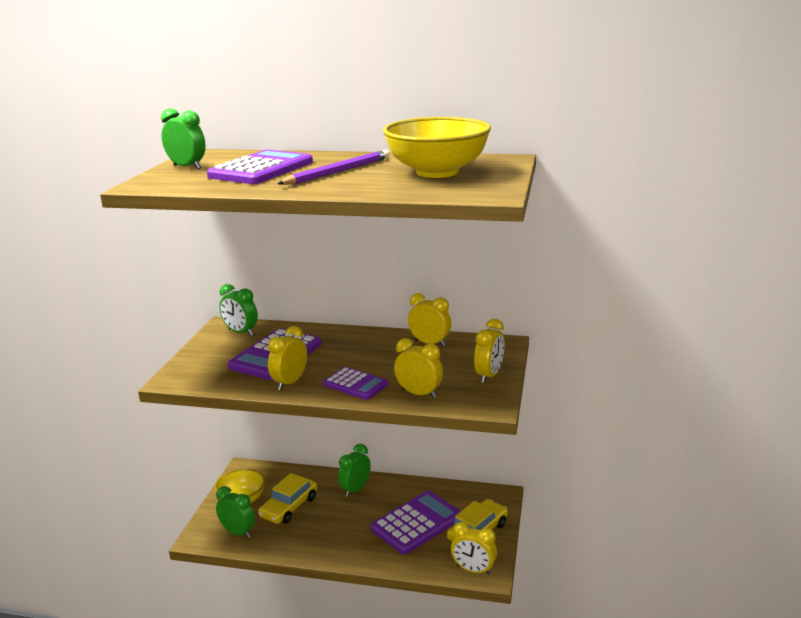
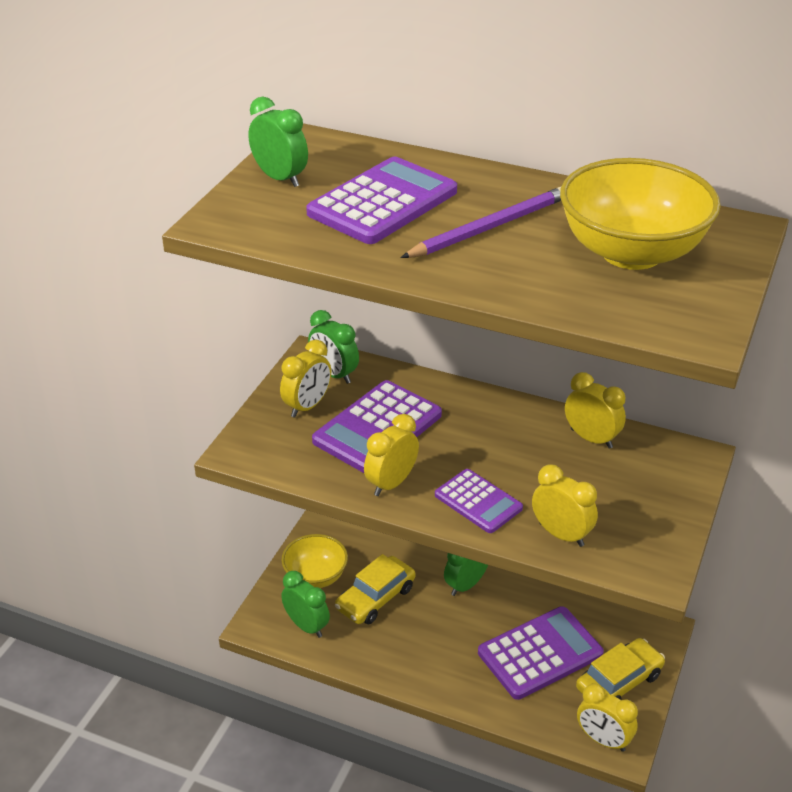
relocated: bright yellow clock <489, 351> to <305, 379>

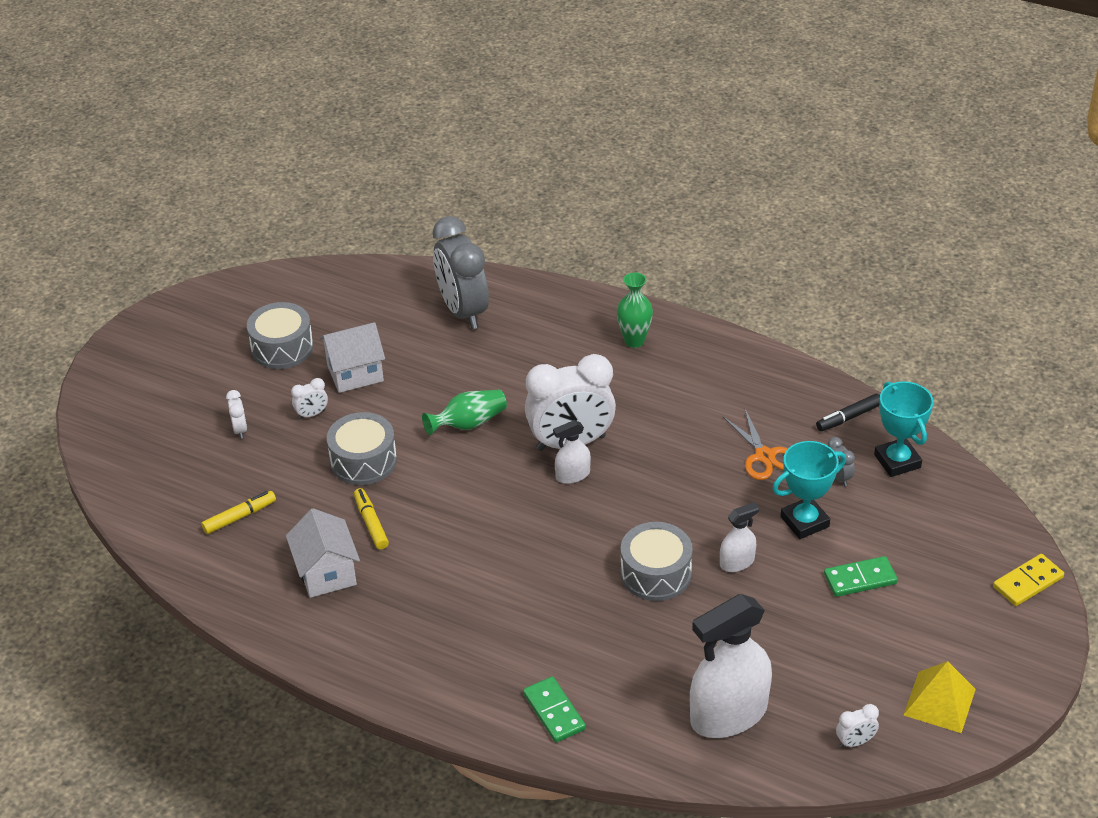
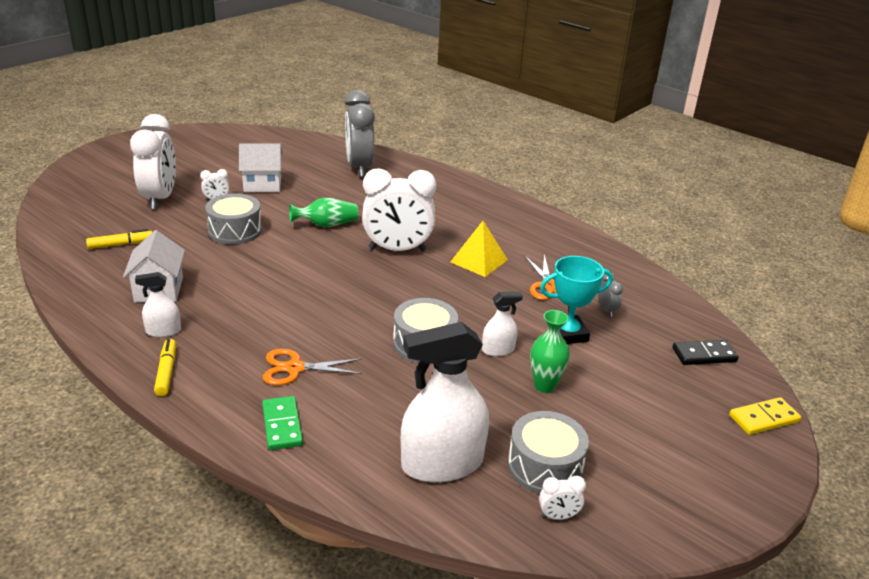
missing: black marker <848, 412>; leaf-green domino piece <861, 576>; aqua award cup <903, 429>
appeared: orange-coloured scissors <312, 367>; black domino piece <705, 352>
relocated: snow-white sprayer <572, 452> to <158, 304>; bright yellow marker <371, 518> to <165, 367>; bright yellow pyramid shape <940, 697> to <479, 249>; grey snare drum <280, 335> to <548, 452>; leaf-green flower vase <635, 310> to <550, 351>
size: snow-white clock <236, 414> = <153, 161> x2.45

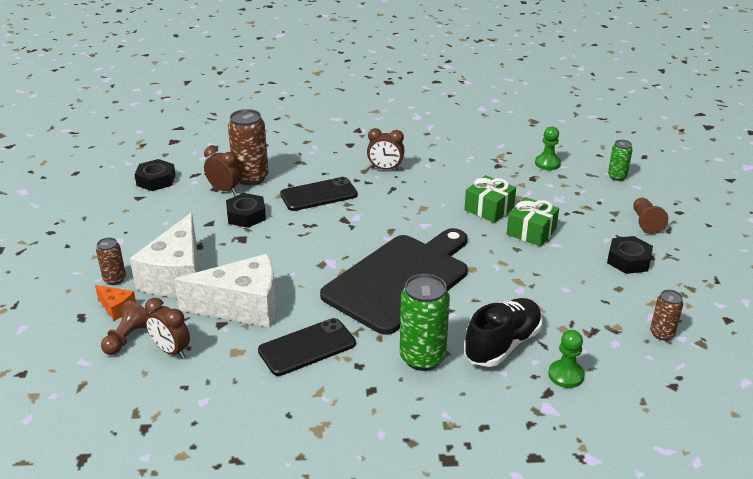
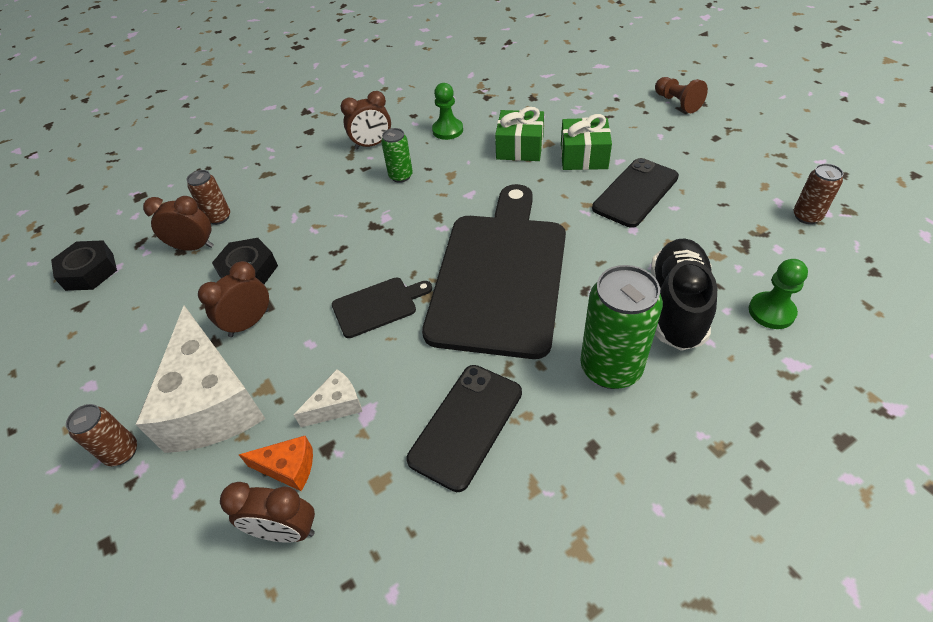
missing: russet chess pawn <125, 328>; black hexagon nut <630, 255>
appeared: russet clock <233, 299>; black cutting board <382, 308>
relocated: orange-coloured cheese <115, 303> to <276, 463>; leaf-green soda can <620, 160> to <397, 155>; leaf-green chess pawn <548, 148> to <447, 111>; black mobile phone <319, 194> to <635, 193>
size: russet soda can <248, 147> = <208, 197> x0.55; snow-white cheese <225, 290> = <328, 398> x0.44

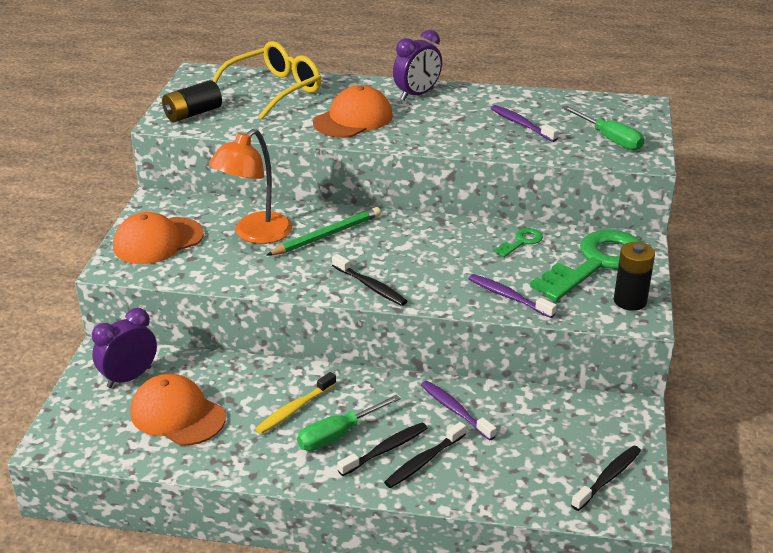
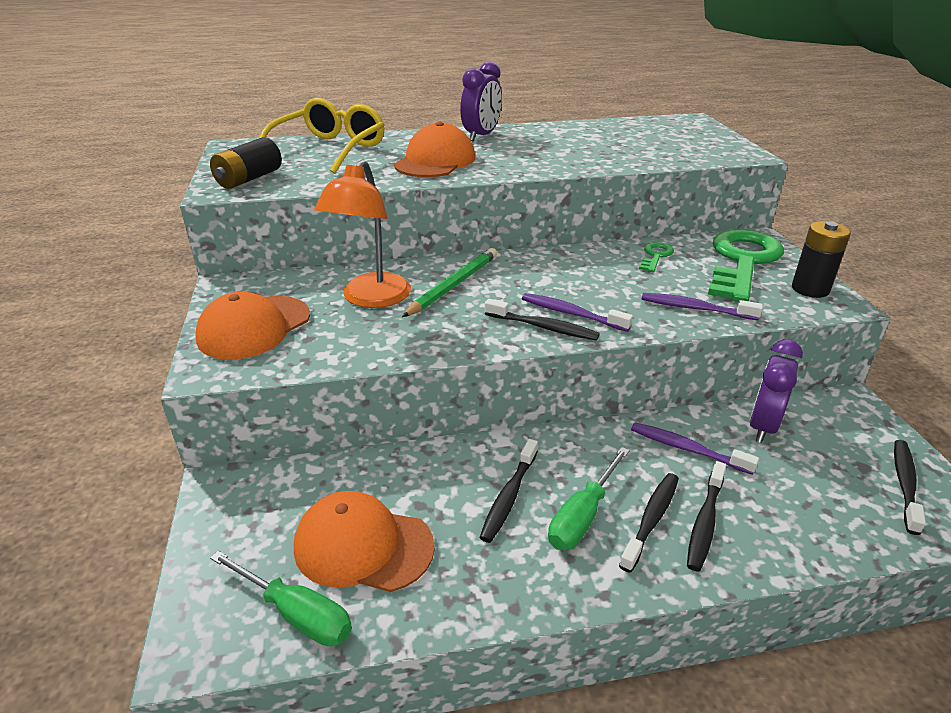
relocated: leaf-green flat screwdriver <603, 128> to <281, 598>; violet toothbrush <525, 123> to <577, 312>; violet clock <124, 348> to <776, 391>
colour: bright yellow toothbrush <296, 403> to black toothbrush <508, 491>

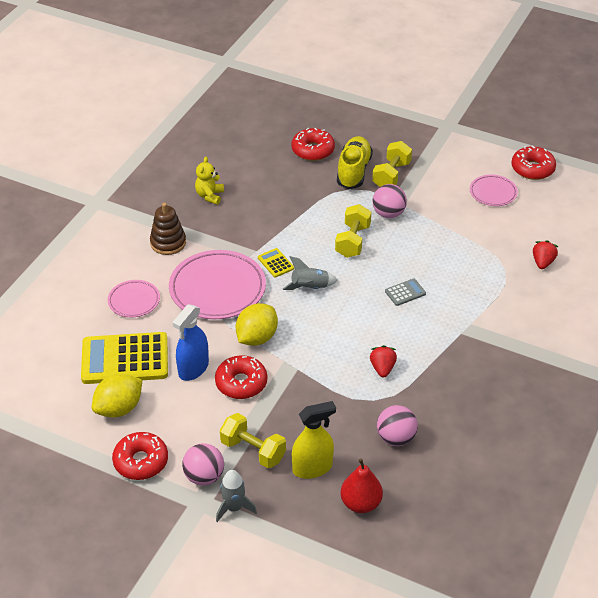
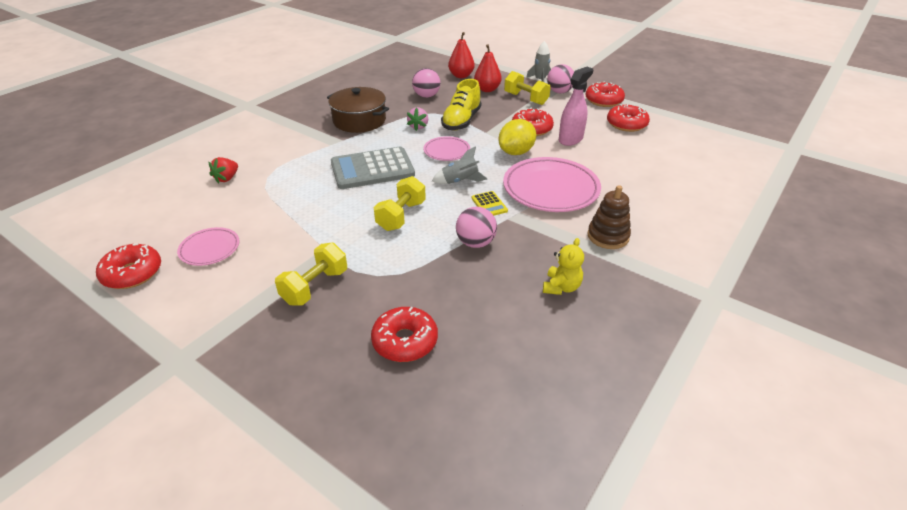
missing: bright yellow adding machine <124, 358>
appeared: russet pot <358, 110>
relocated: pink dinner plate <134, 298> to <446, 148>; bright yellow shoe <355, 162> to <461, 104>; pink play ball <389, 201> to <476, 227>
exchanged: bright yellow sprayer <314, 440> to red pear <488, 68>; bright yellow lemon <117, 396> to red donut <628, 118>
colour: red berry <383, 361> to pink berry <417, 119>; royal blue sprayer <191, 342> to pink sprayer <576, 106>
size: grey adding machine <405, 292> = <373, 168> x2.30

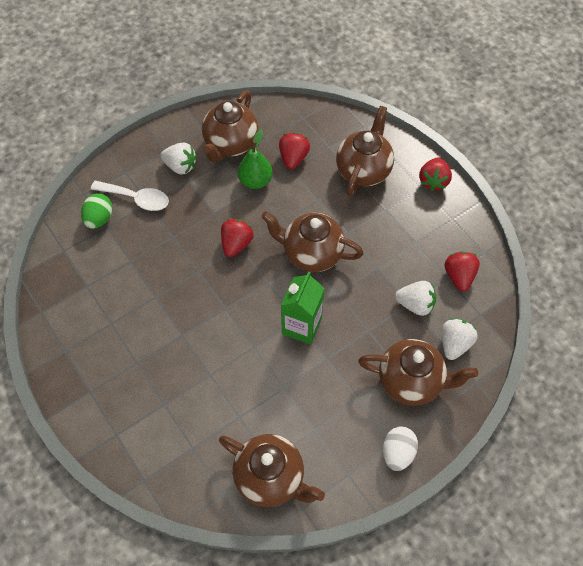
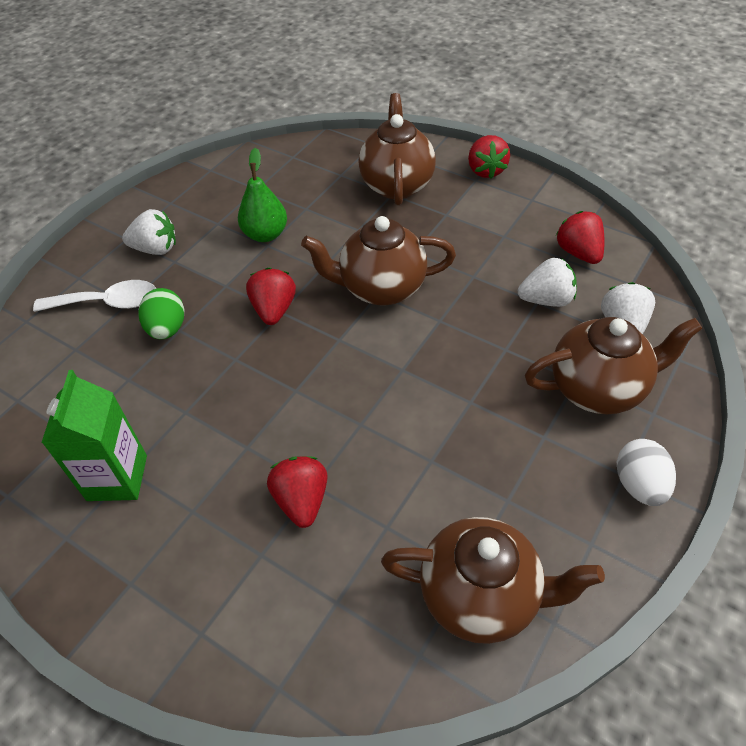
missing: russet tea pot <230, 126>
relocated: leaf-green carton <303, 308> to <94, 435>; leaf-green toy egg <97, 211> to <161, 313>; red berry <294, 151> to <297, 492>

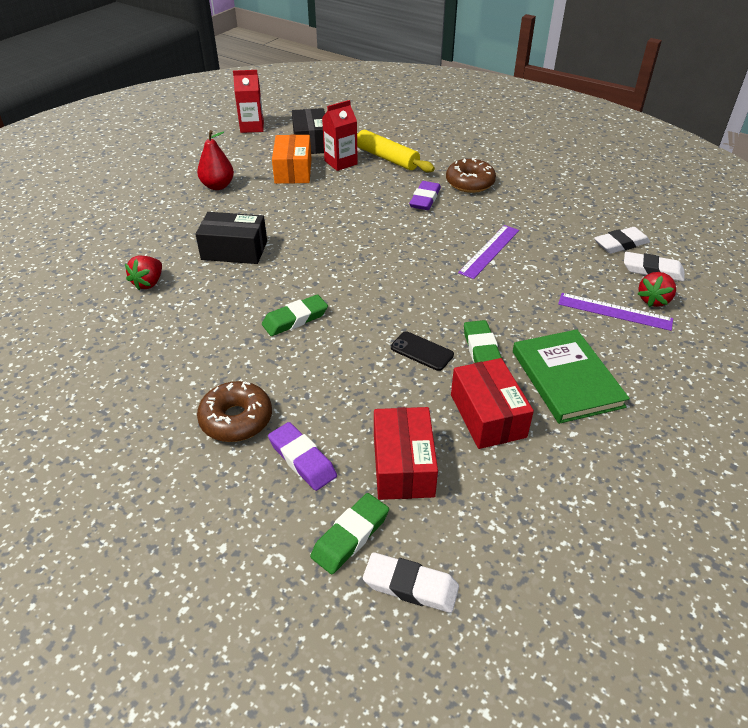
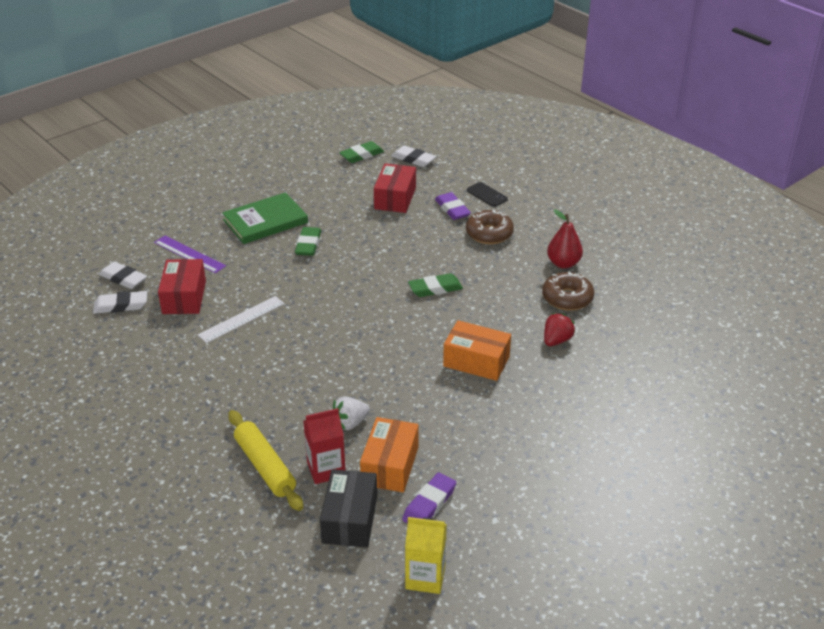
missing: red berry <657, 289>
appeared: snow-white berry <351, 413>
relocated: red package <492, 403> to <182, 286>; leaf-green gum eraser <349, 533> to <361, 152>; violet gum eraser <425, 195> to <429, 497>; black mobile phone <422, 351> to <487, 194>; russet donut <471, 175> to <568, 291>; red pear <215, 160> to <565, 239>
colour: violet measuring stick <488, 252> to snow-white measuring stick <241, 319>; red carton <248, 101> to bright yellow carton <426, 555>; black package <231, 238> to orange-coloured package <477, 350>
spun: leaf-green hardcover <571, 376> = <265, 218> 60 degrees clockwise

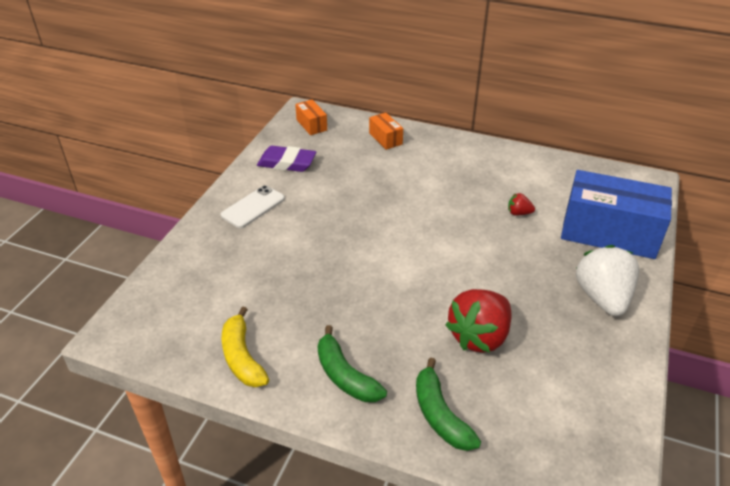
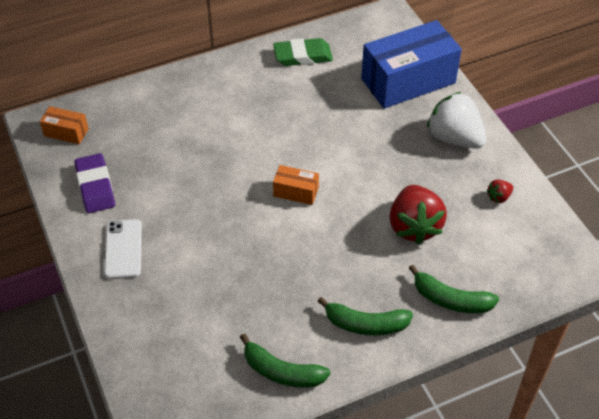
appeared: leaf-green gum eraser <303, 52>
relocated: orange-coloured package <386, 131> to <296, 185>; red berry <521, 204> to <500, 191>
colour: bright yellow toy banana <245, 346> to leaf-green toy banana <285, 361>
spun: violet gum eraser <286, 159> = <95, 183> 75 degrees counterclockwise

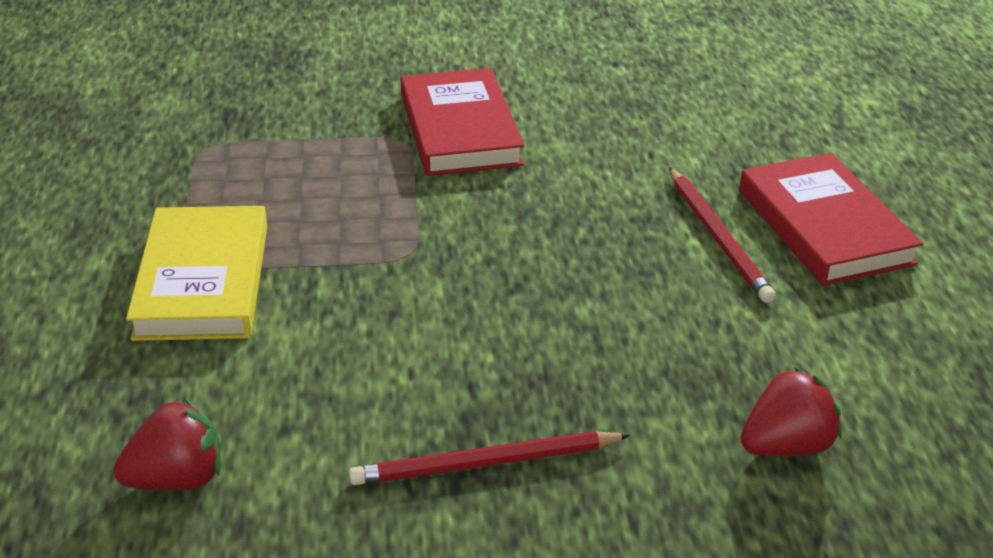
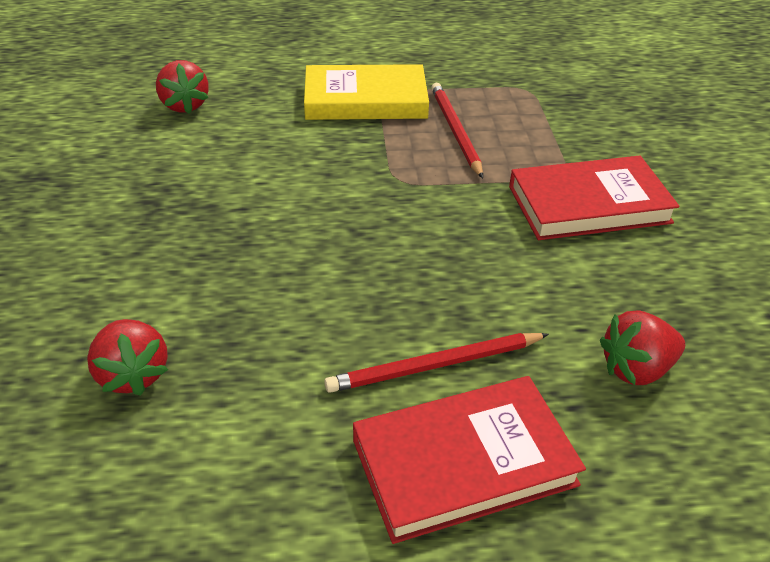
appeared: red berry <642, 347>
relocated: red lead pencil <490, 458> to <457, 130>

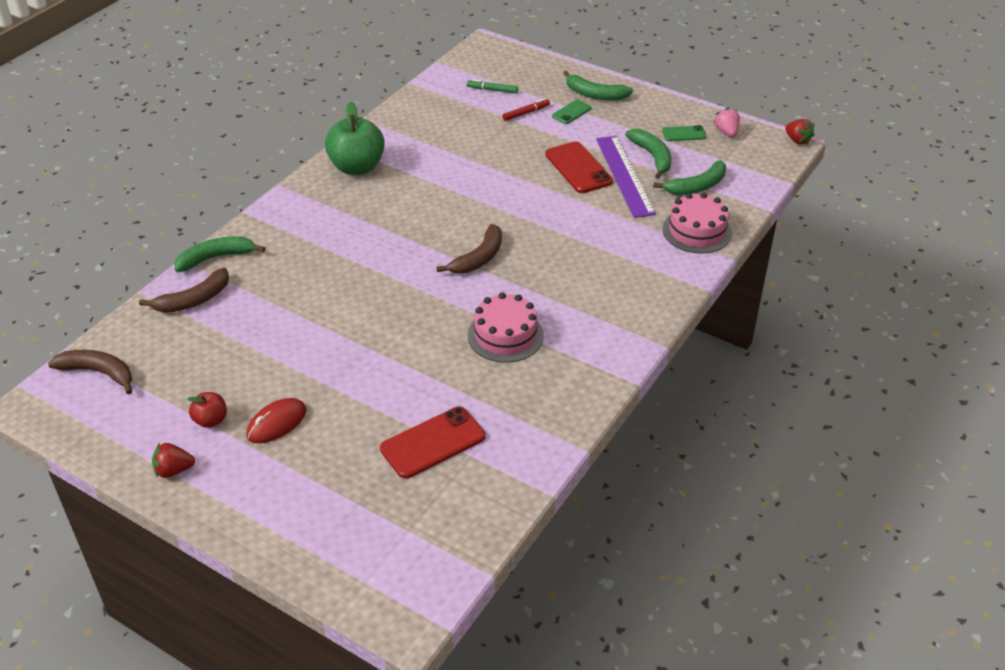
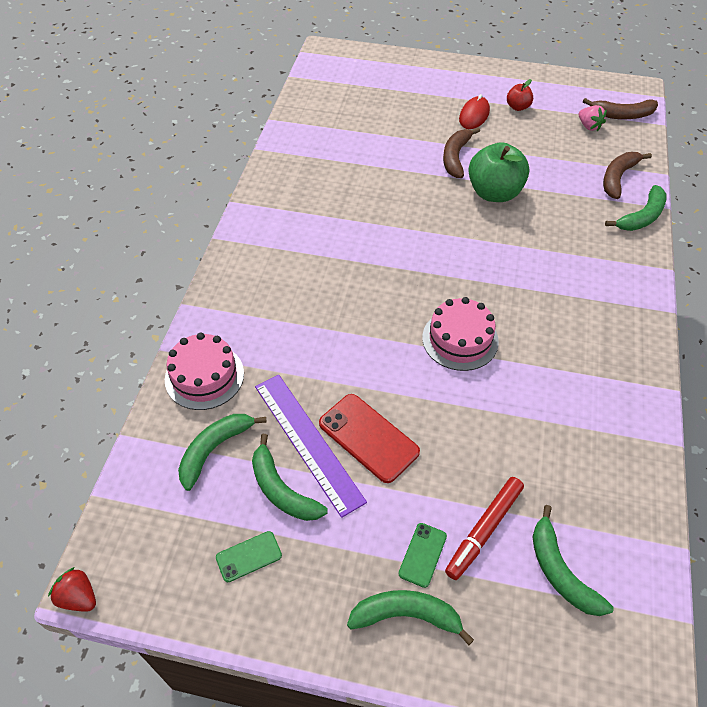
missing: red berry <173, 460>; red mobile phone <432, 443>
relocated: pink cake <506, 327> to <460, 334>; russet toy banana <469, 249> to <461, 152>; leaf-green toy apple <355, 138> to <498, 172>; pink berry <727, 122> to <592, 118>
exchanged: leaf-green marker <492, 86> to leaf-green toy banana <573, 560>
size: red marker <526, 109> = <484, 528> x1.57

